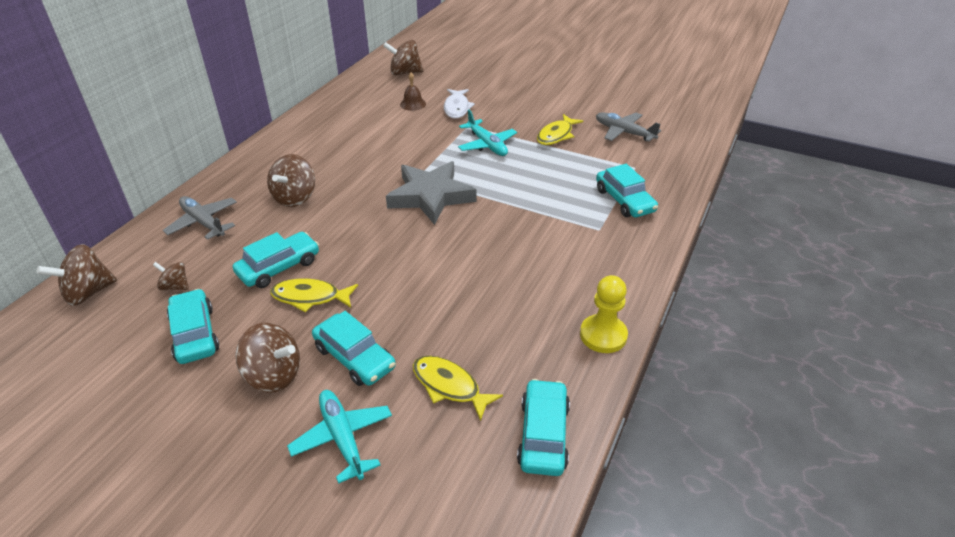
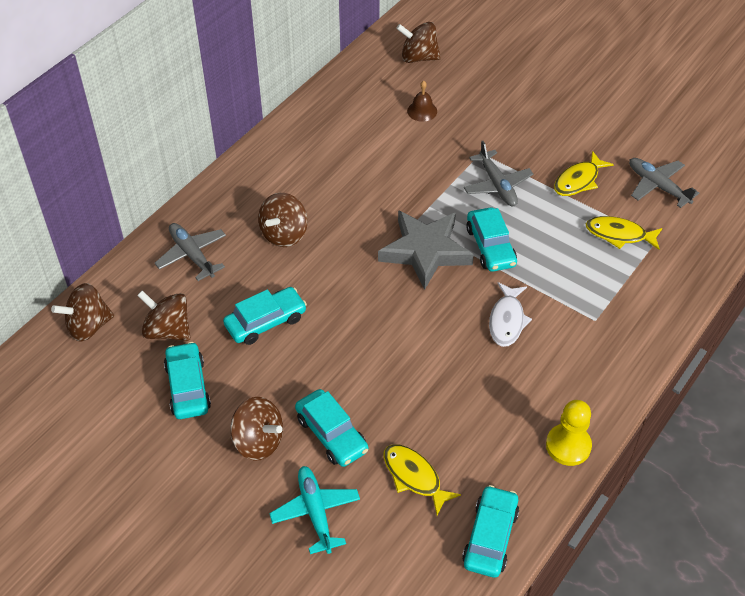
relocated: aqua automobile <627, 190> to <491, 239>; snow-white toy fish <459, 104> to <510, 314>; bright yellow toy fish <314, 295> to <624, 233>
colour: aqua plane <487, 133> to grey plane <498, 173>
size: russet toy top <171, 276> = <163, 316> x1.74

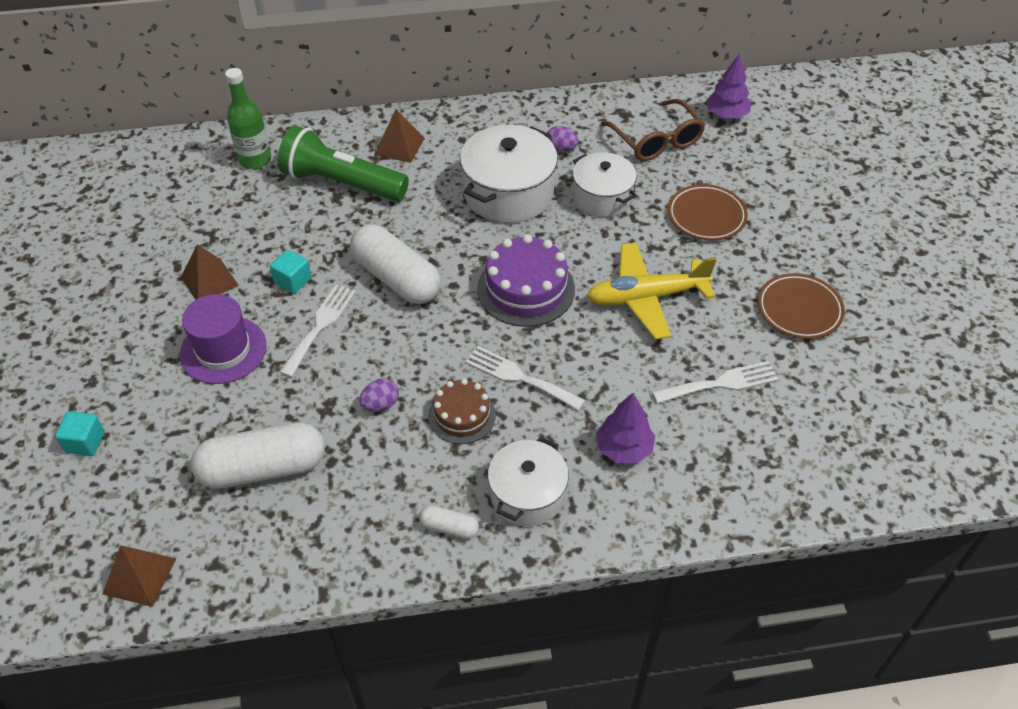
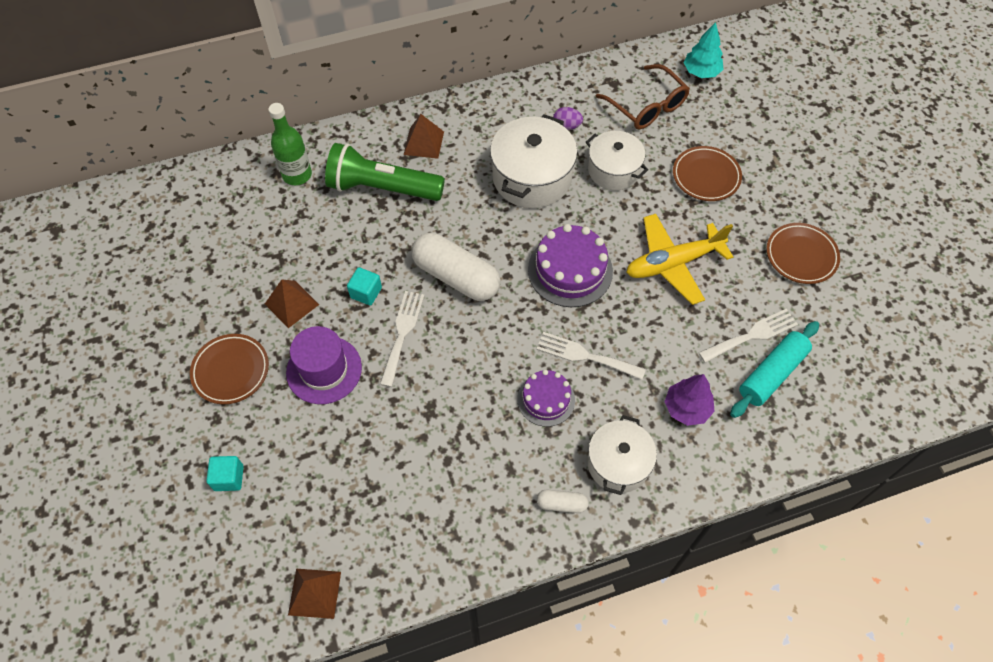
missing: snow-white capsule <258, 455>; violet toy egg <379, 395>
appeared: russet dinner plate <229, 369>; aqua rolling pin <774, 369>
colour: russet cake <462, 411> to violet cake <546, 398>; violet tree <728, 86> to aqua tree <704, 50>

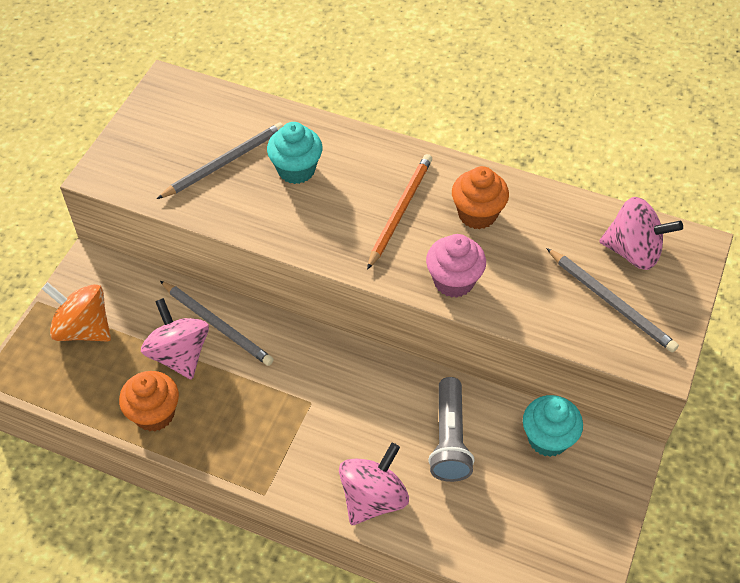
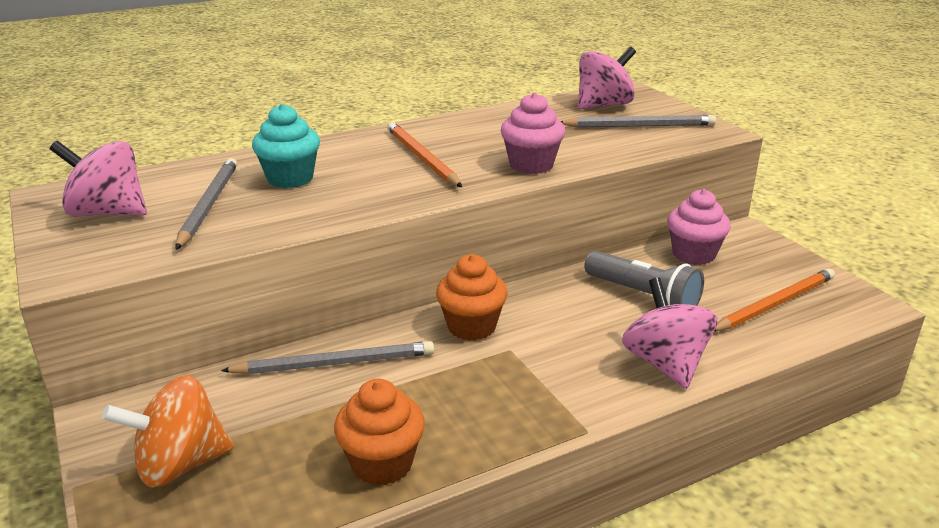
appeared: orange-coloured lead pencil <774, 300>
relocated: pink toy top <175, 339> to <98, 178>; orange-coloured cupcake <480, 197> to <472, 297>
colour: aqua cupcake <553, 426> to pink cupcake <699, 227>

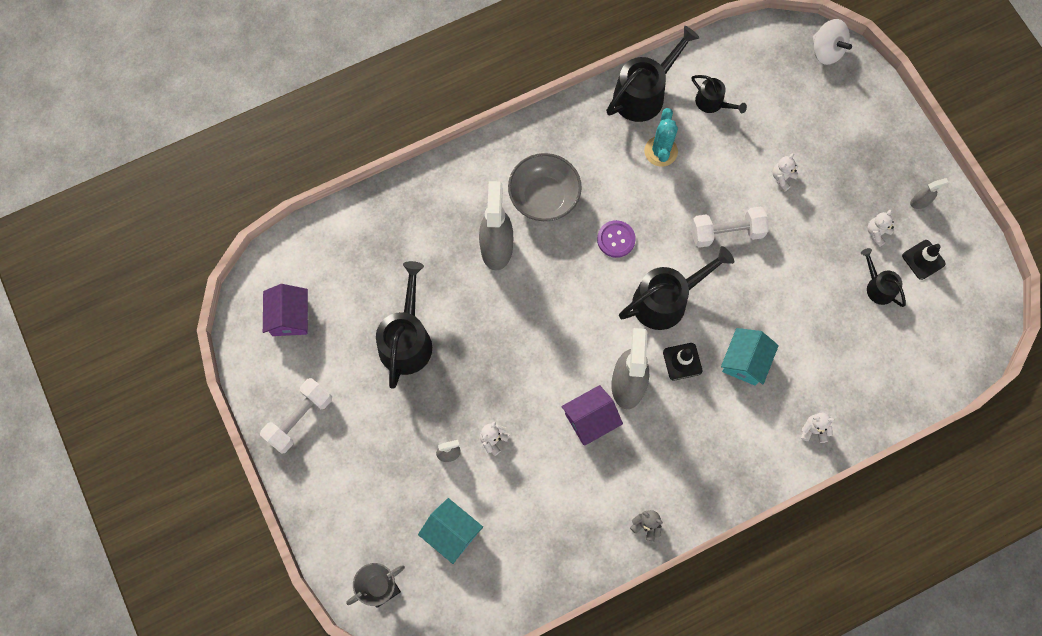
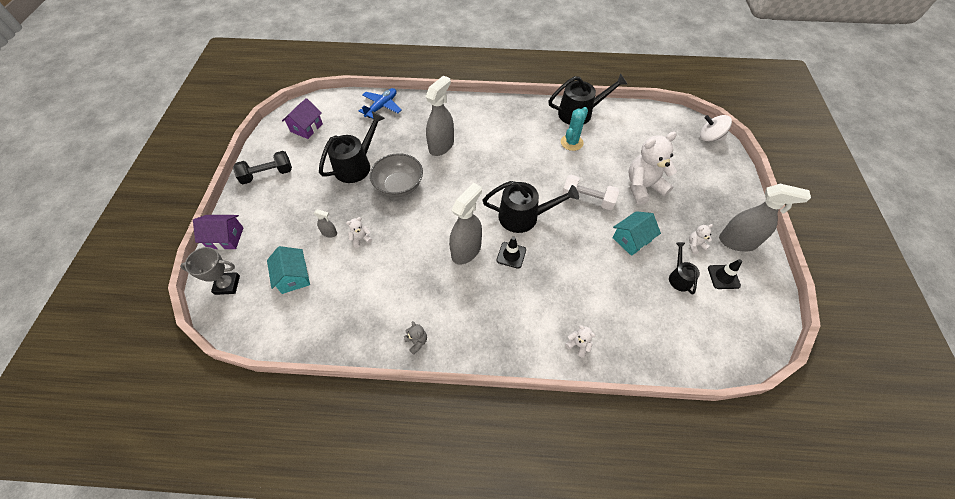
missing: violet shirt button <616, 239>; black sprinkling can <719, 94>
appeared: royal blue plane <380, 103>
relocated: violet house <592, 415> to <218, 232>; grey serving bowl <545, 187> to <396, 175>; aqua house <750, 357> to <637, 233>
colour: snow-white dumbbell <296, 416> to black dumbbell <262, 167>
spun: snow-white toy top <832, 42> = <716, 128> 120 degrees clockwise
size: snow-white teddy <786, 172> = <653, 168> x2.31; grey sprayer <929, 193> = <765, 218> x2.24

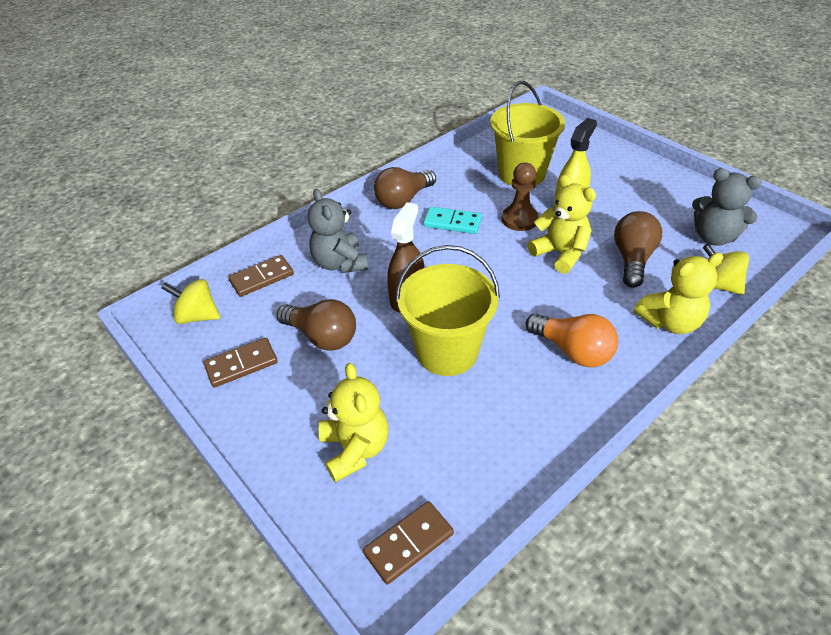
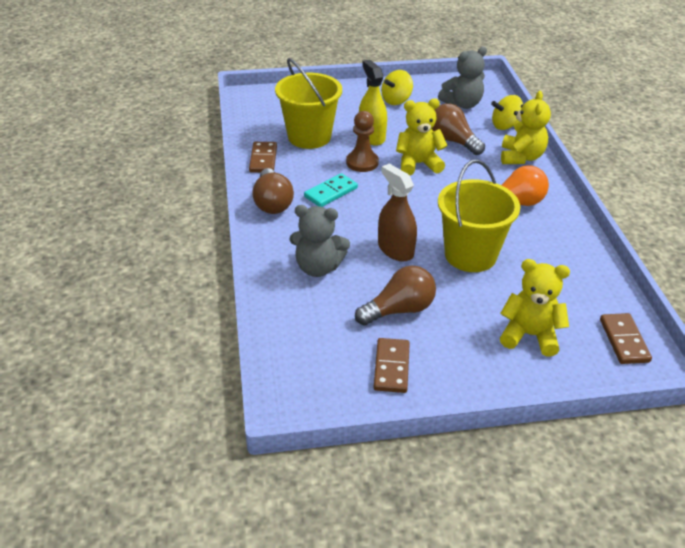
relocated: russet domino piece <261, 276> to <263, 157>; bright yellow toy top <190, 301> to <397, 87>

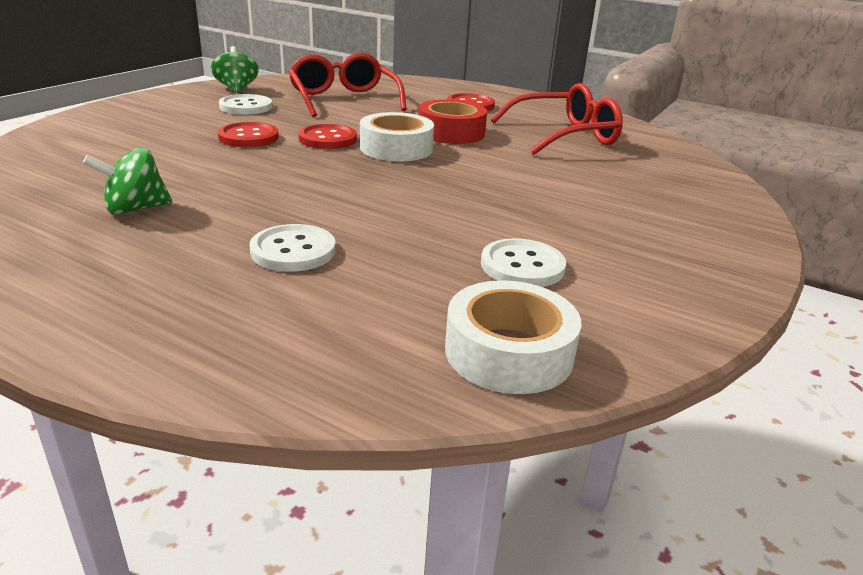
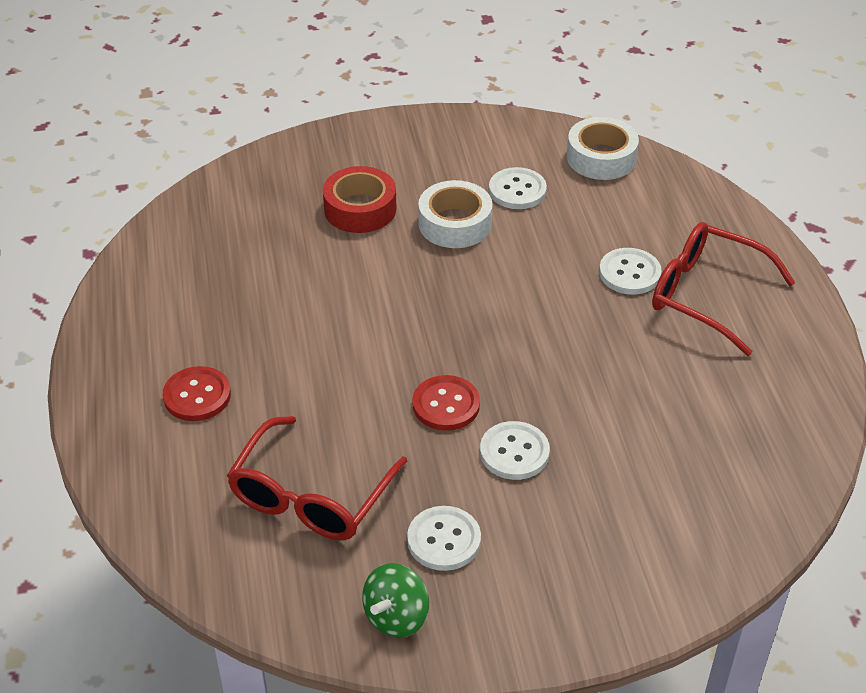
missing: leaf-green toy top <127, 181>
relocated: red sticky tape <452, 121> to <359, 199>; snow-white sticky tape <397, 136> to <455, 214>; red spectacles <557, 119> to <723, 289>
colour: red shirt button <248, 134> to snow-white shirt button <515, 450>

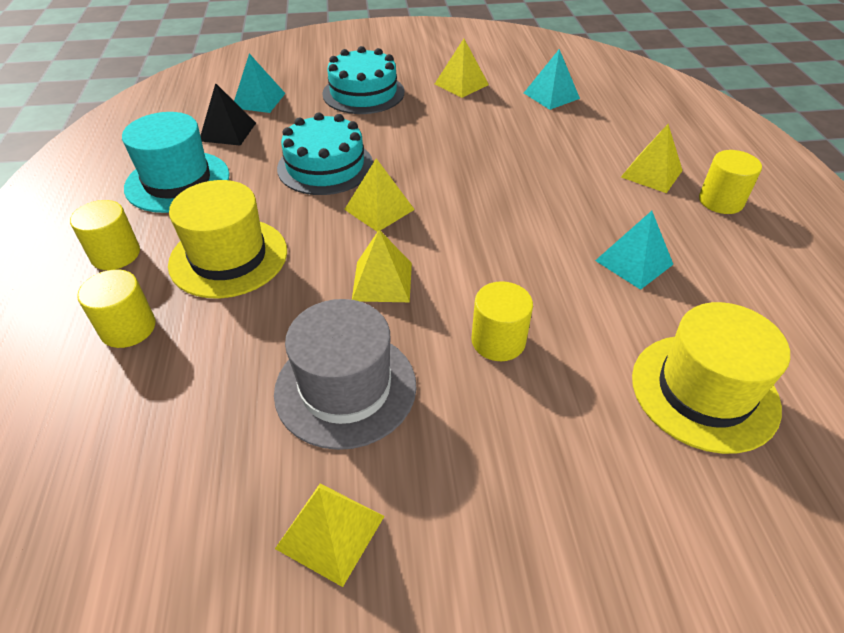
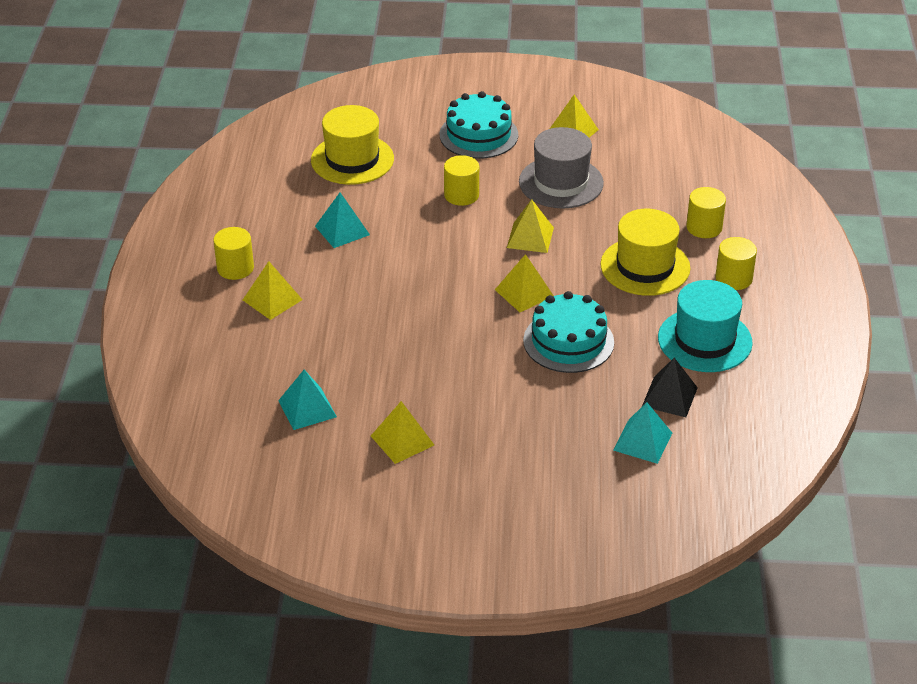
relocated: aqua cake <363, 80> to <479, 125>

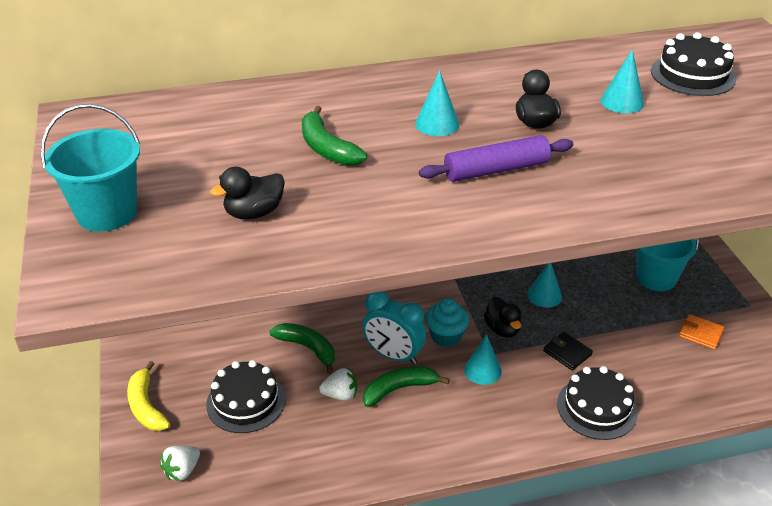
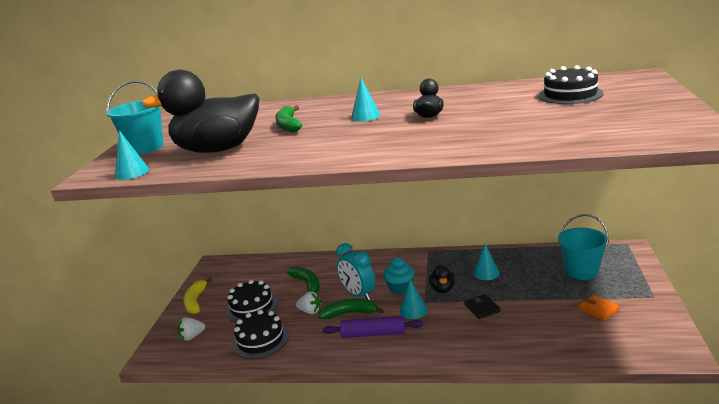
relocated: aqua solid cone <622, 81> to <132, 155>; black cake <597, 403> to <260, 334>; violet rolling pin <496, 158> to <373, 327>
size: black rubber duck <247, 193> = <200, 111> x2.30

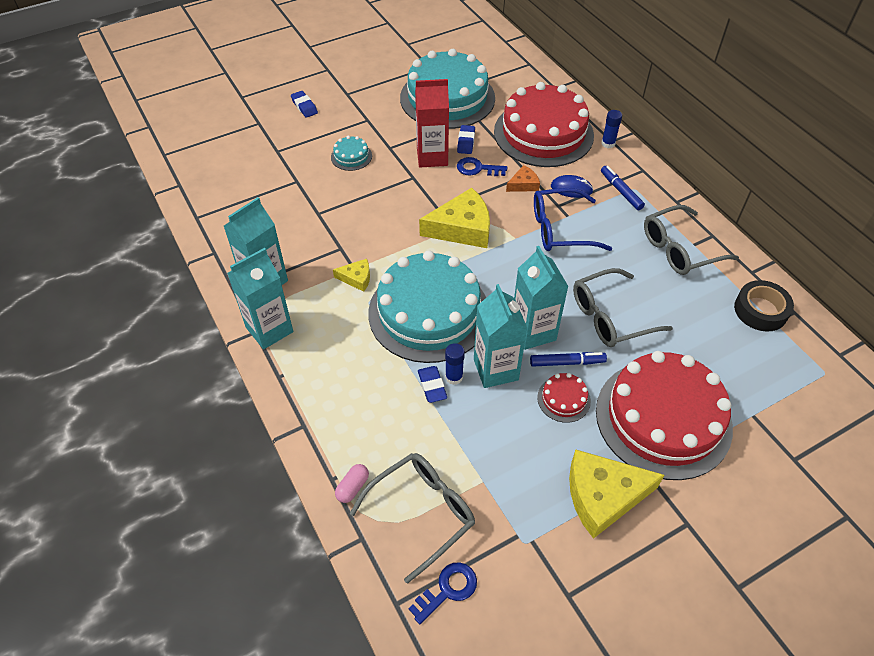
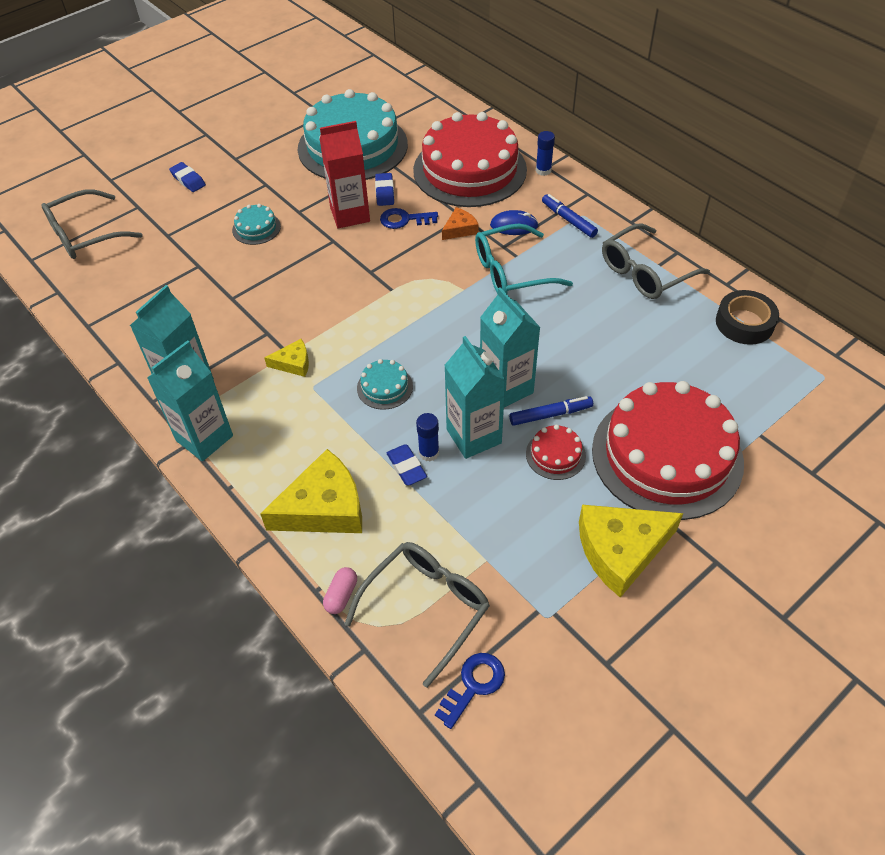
relocated: grey spectacles <623, 307> to <91, 224>; bright yellow cheese <454, 218> to <311, 491>
colour: royal blue spectacles <573, 219> to aqua spectacles <524, 259>
size: aqua cake <427, 307> = <385, 384> x0.40

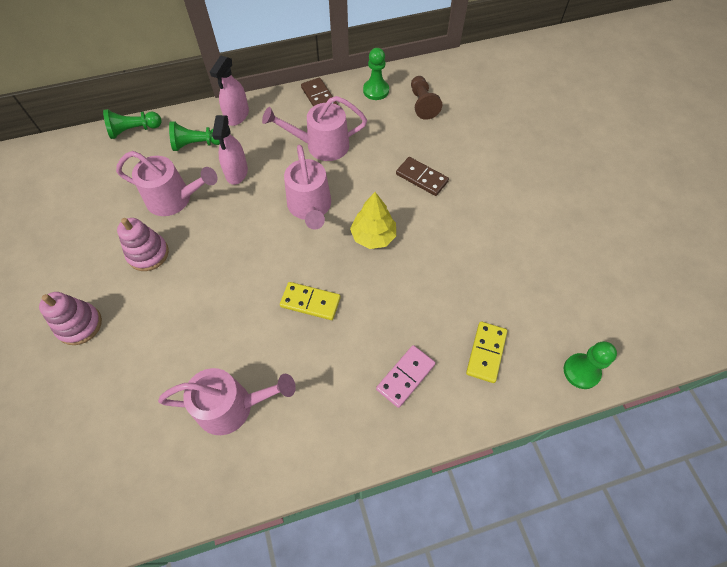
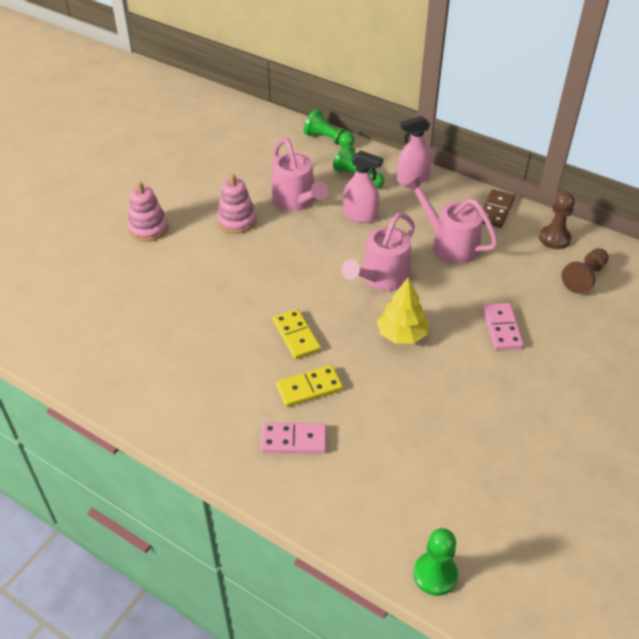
missing: pink sprinkling can <227, 401>
relocated: bright yellow domino piece <486, 352> to <309, 386>
colour: russet domino piece <422, 176> to pink domino piece <503, 326>; leaf-green chess pawn <376, 74> to russet chess pawn <557, 220>
spun: pink sprayer <230, 150> = <363, 187> 120 degrees counterclockwise

